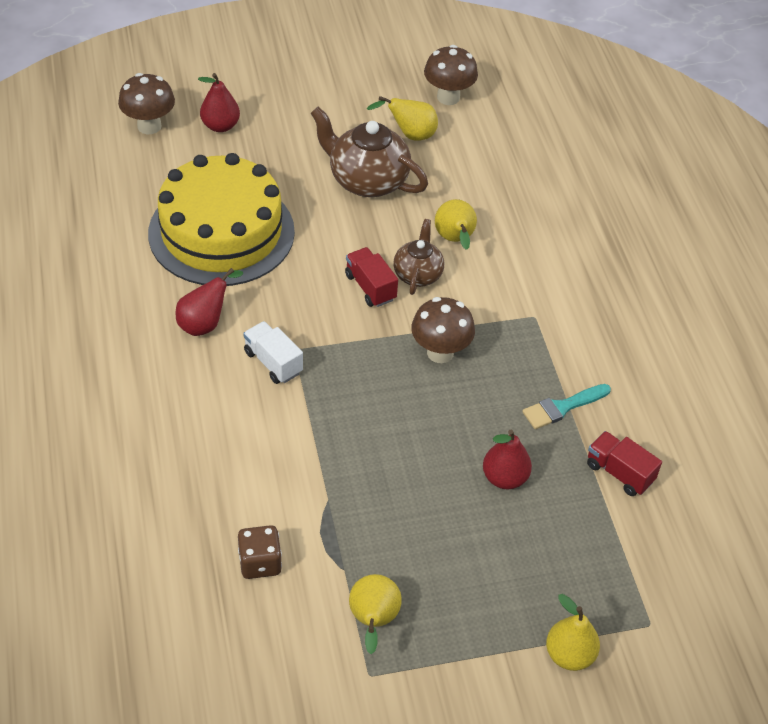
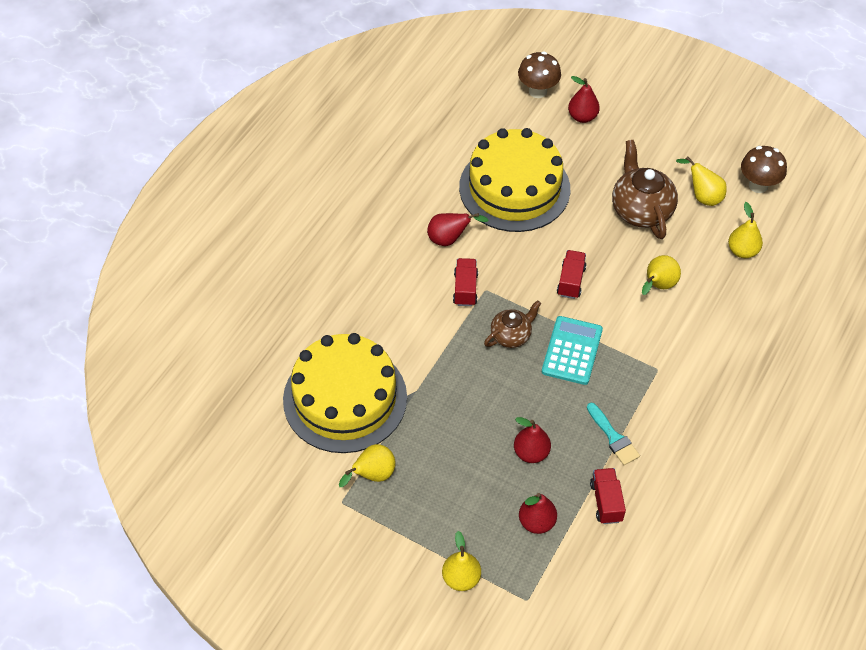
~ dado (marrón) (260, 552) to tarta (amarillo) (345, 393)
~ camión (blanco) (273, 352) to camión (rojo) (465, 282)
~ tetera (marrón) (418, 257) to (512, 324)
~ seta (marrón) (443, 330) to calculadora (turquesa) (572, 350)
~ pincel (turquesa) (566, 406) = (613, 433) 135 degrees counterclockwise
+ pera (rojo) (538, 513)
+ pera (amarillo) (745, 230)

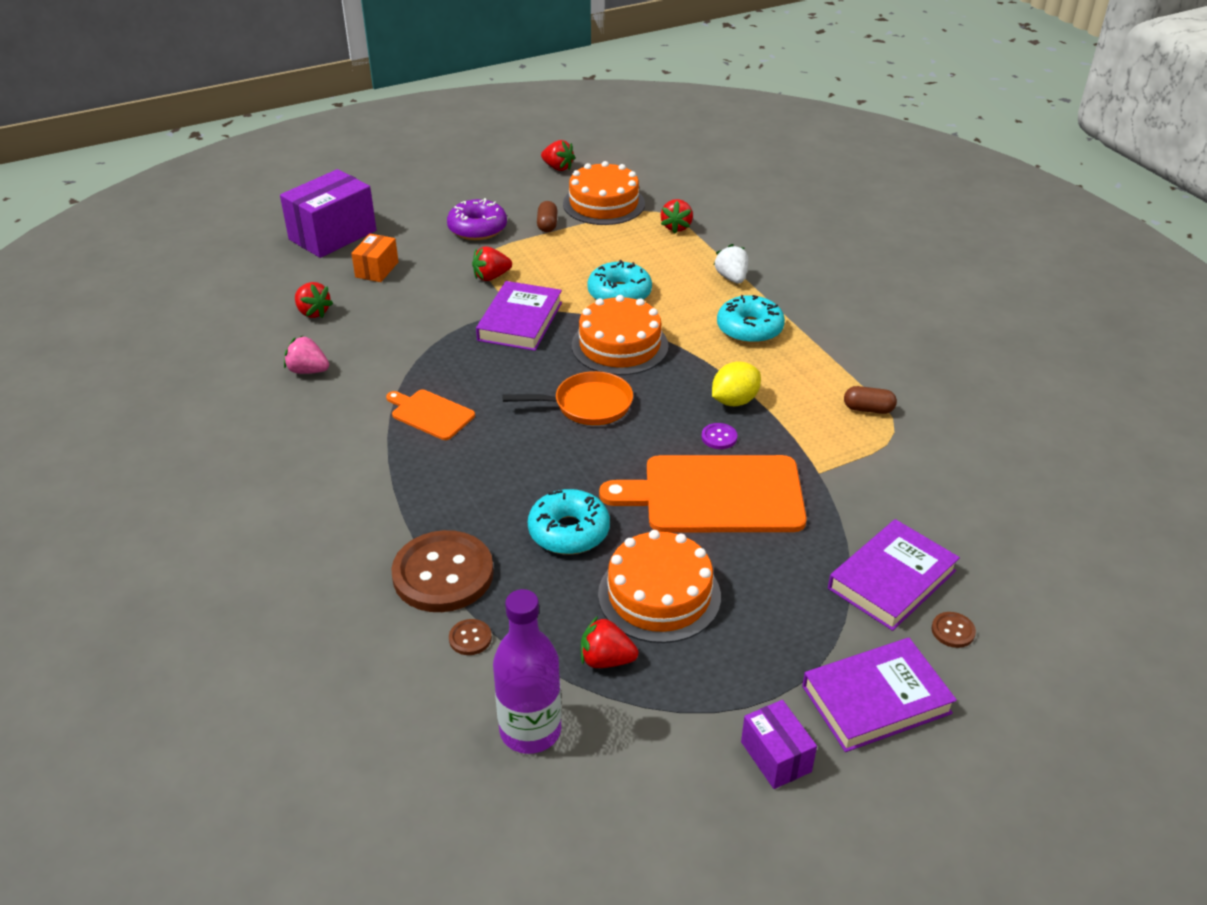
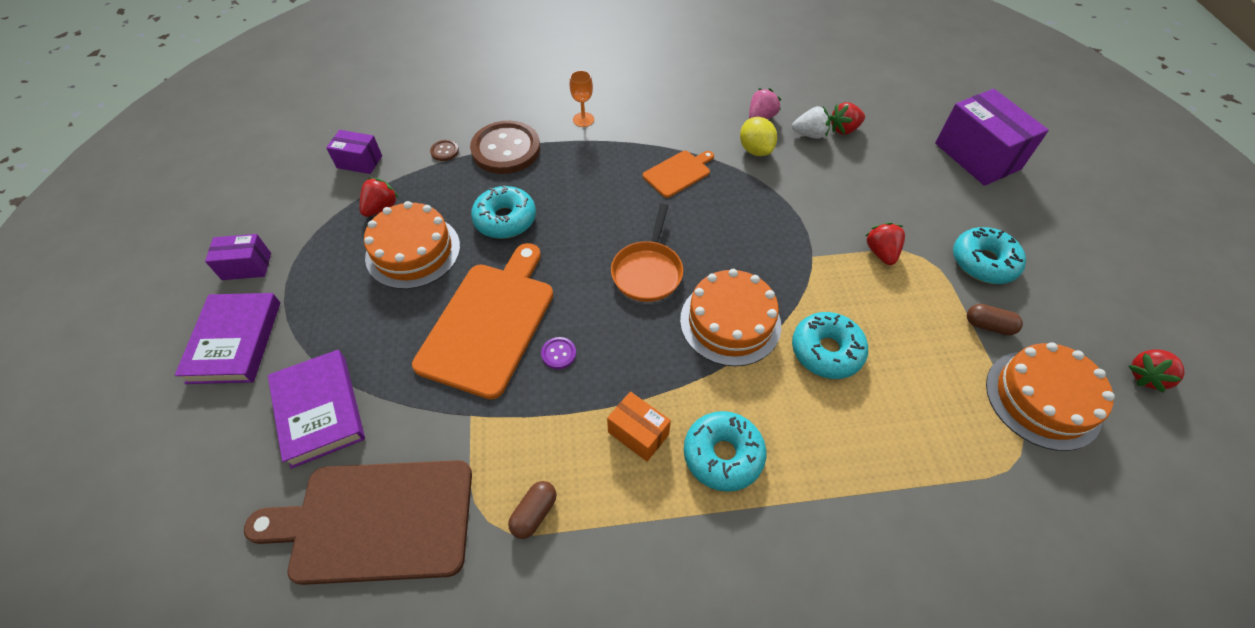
~ caja (naranja) (374, 258) to (639, 426)
~ rosquilla (morado) (477, 219) to rosquilla (turquesa) (989, 255)
- libro (morado) (519, 316)
~ botella (morado) (527, 671) to caja (morado) (354, 152)
- fresa (rojo) (677, 216)
~ limón (amarillo) (736, 383) to (758, 136)
~ fresa (blanco) (731, 263) to (811, 122)
- botón (marrón) (954, 630)
+ tabla de cortar (marrón) (358, 522)
+ copa (naranja) (582, 98)

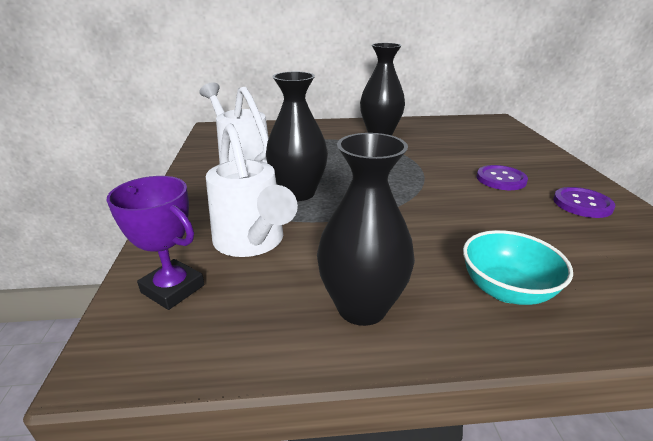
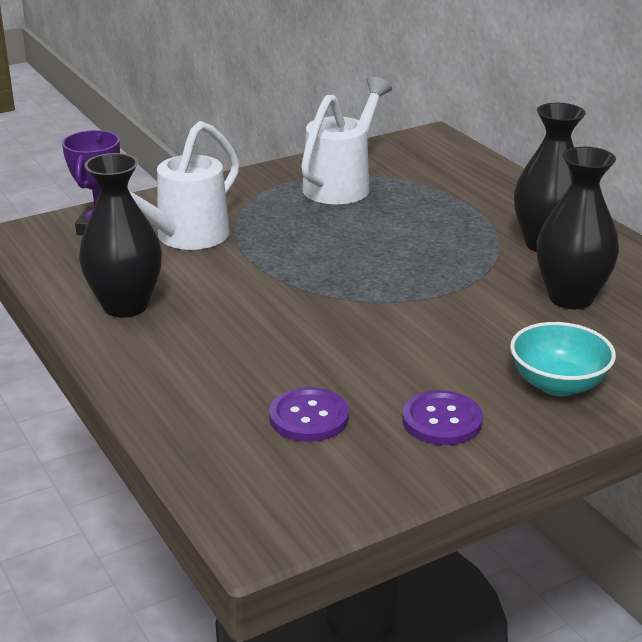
~ florero (negro) (297, 136) to (578, 228)
~ cuenco (turquesa) (518, 267) to (563, 359)
~ botón (morado) (502, 177) to (309, 414)

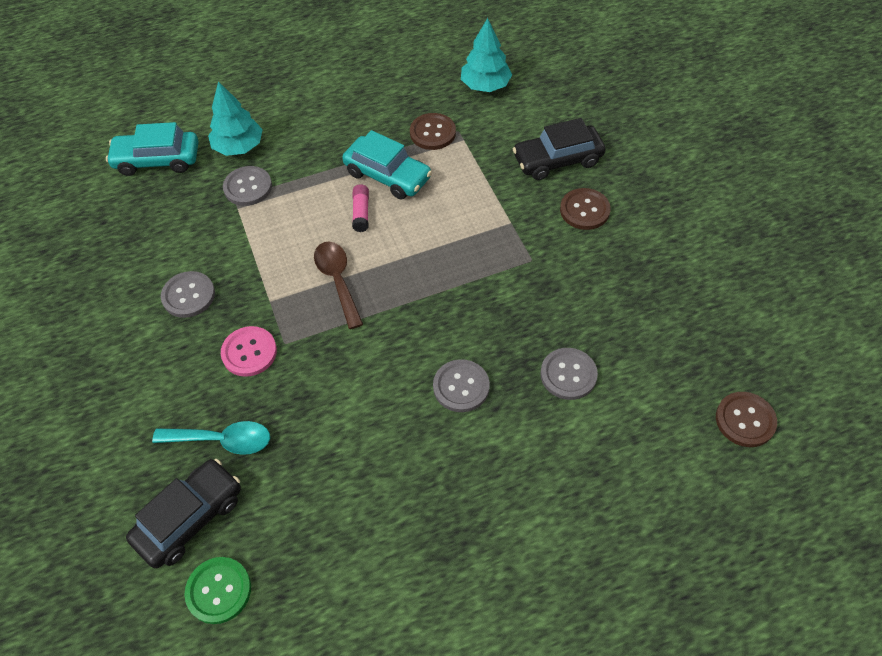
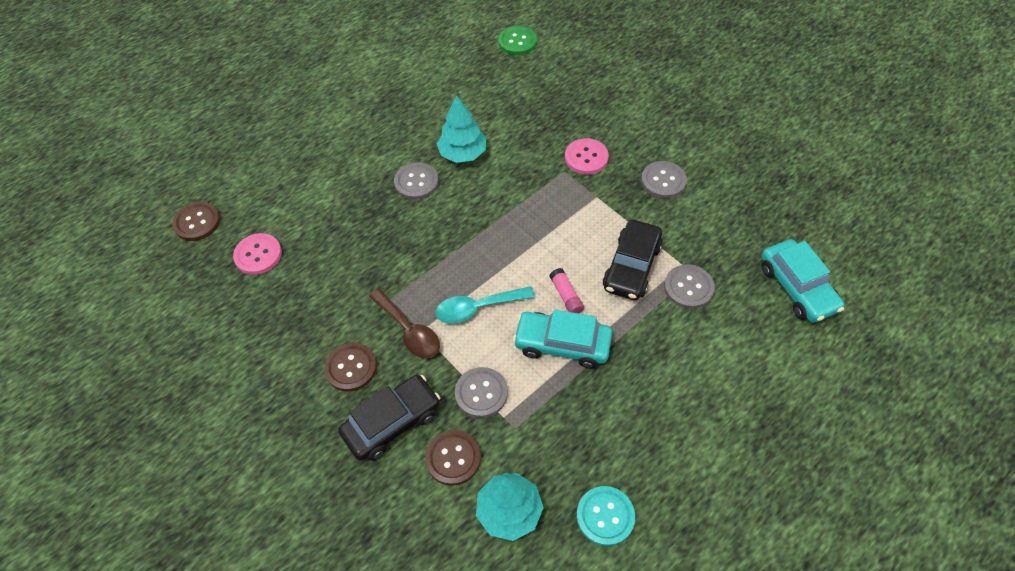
~ coche (turquesa) (152, 149) = (803, 281) 90 degrees clockwise
~ coche (negro) (183, 513) to (633, 260)
~ cuchara (turquesa) (211, 438) to (485, 305)
~ árbol (turquesa) (235, 118) to (461, 129)
~ cuchara (marrón) (338, 285) to (404, 324)
~ botón (marrón) (433, 131) to (453, 458)
~ botón (gris) (569, 374) to (481, 392)
+ botón (rosa) (257, 254)
+ botón (turquesa) (606, 516)

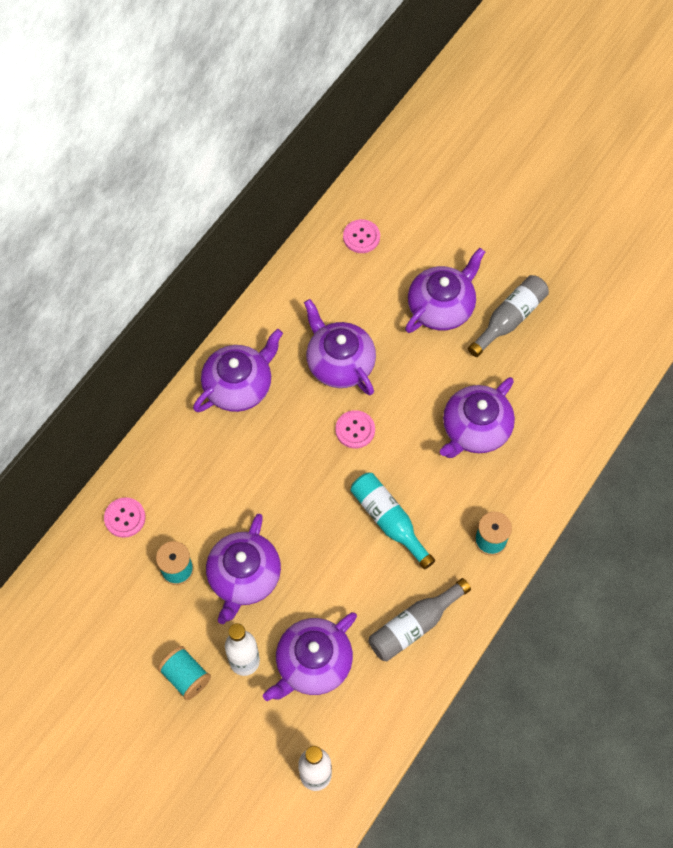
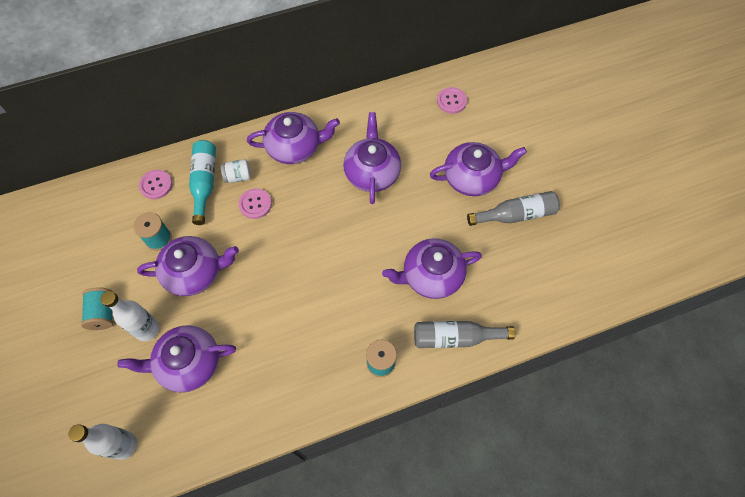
~ tetera (morado) (243, 569) = (188, 266) 150 degrees counterclockwise
~ botón (rosa) (355, 429) to (255, 203)
~ botella (turquesa) (393, 521) to (202, 182)
~ botella (gris) (420, 619) to (464, 334)
+ tarro (blanco) (236, 171)

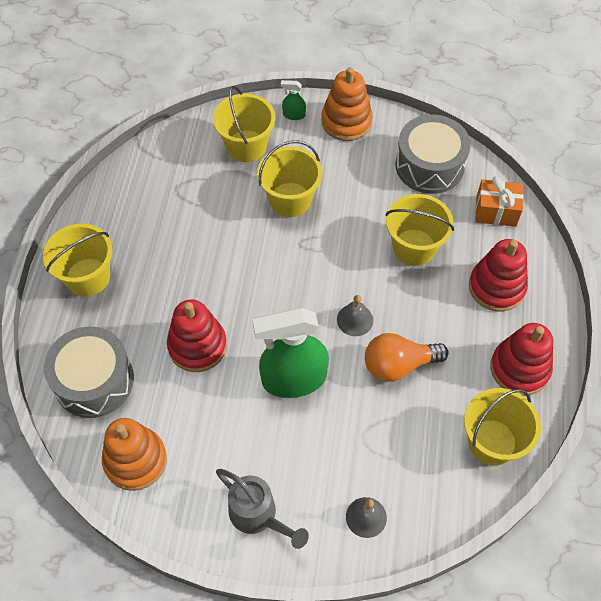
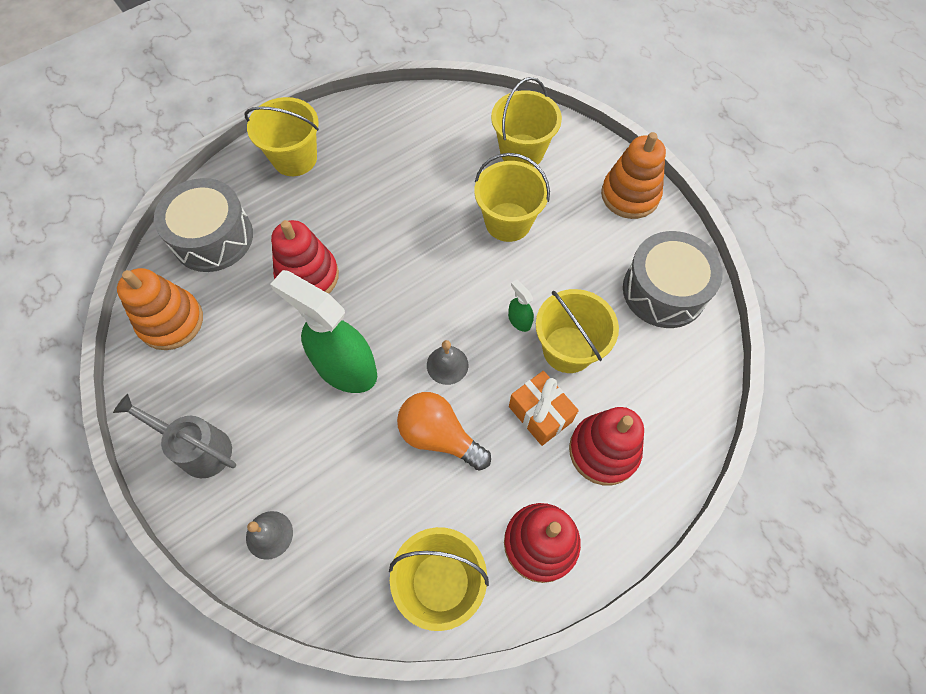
~ regadera (gris) (262, 509) = (174, 436) 120 degrees clockwise
~ pulverizador (verde) (293, 100) to (521, 305)
~ regalo (naranja) (499, 201) to (544, 408)

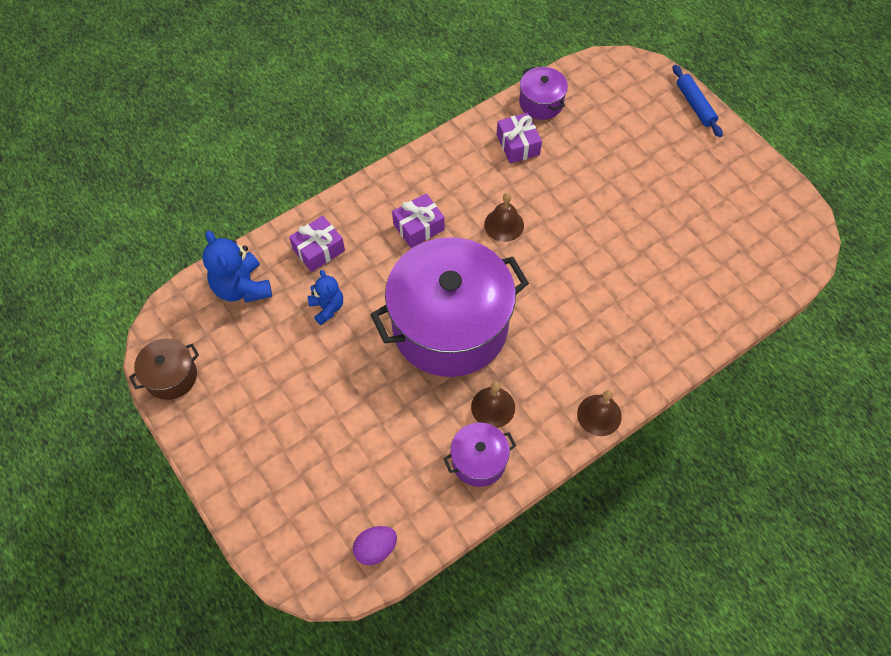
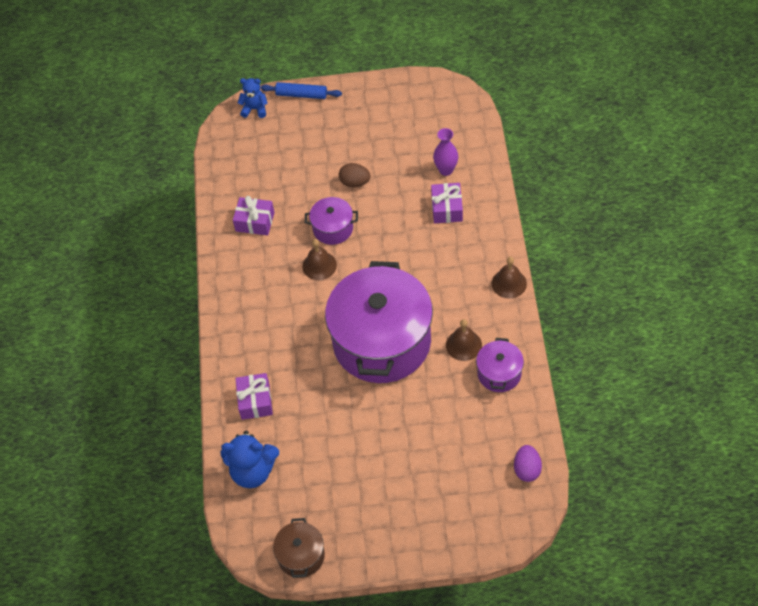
~ osito (azul) (325, 297) to (253, 98)
~ regalo (morado) (418, 220) to (447, 203)
~ olla (morado) (543, 93) to (331, 221)
+ huevo (marrón) (354, 175)
+ florero (morado) (445, 152)

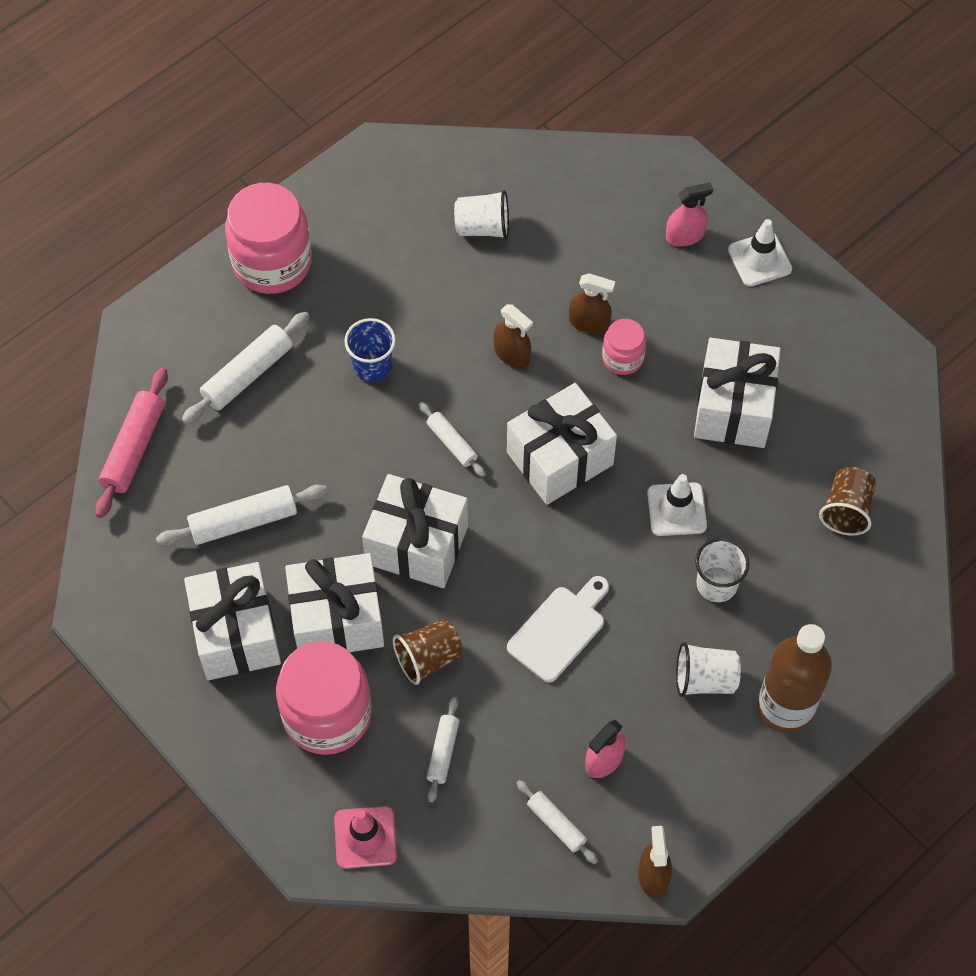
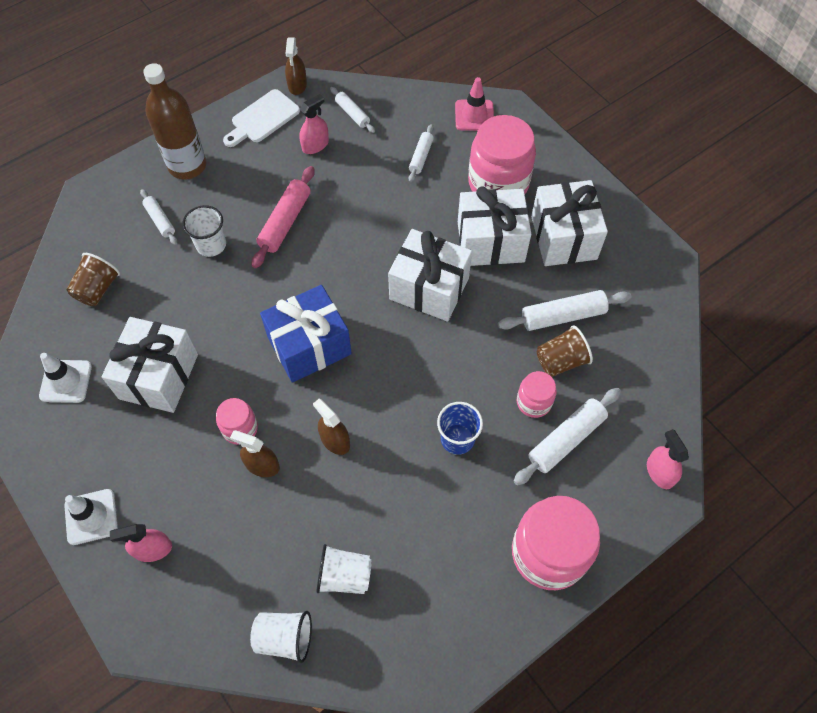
~ rodillo (rosa) (131, 443) to (283, 217)
~ vaso (marrón) (428, 652) to (565, 351)
~ rodillo (blanco) (452, 439) to (158, 217)
~ regalo (blanco) (562, 444) to regalo (azul) (306, 334)
~ tabla de cortar (blanco) (558, 629) to (261, 118)
~ cono de tráfico (blanco) (677, 505) to (65, 378)
~ vaso (blanco) (708, 669) to (281, 637)
+ tarro (rosa) (536, 394)
+ pulverizador (rosa) (668, 459)

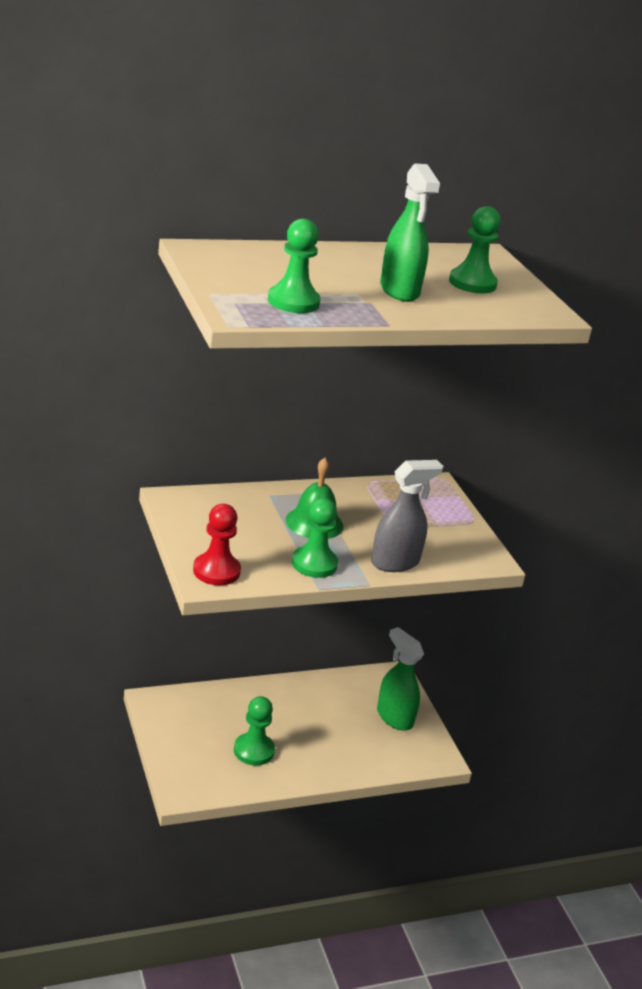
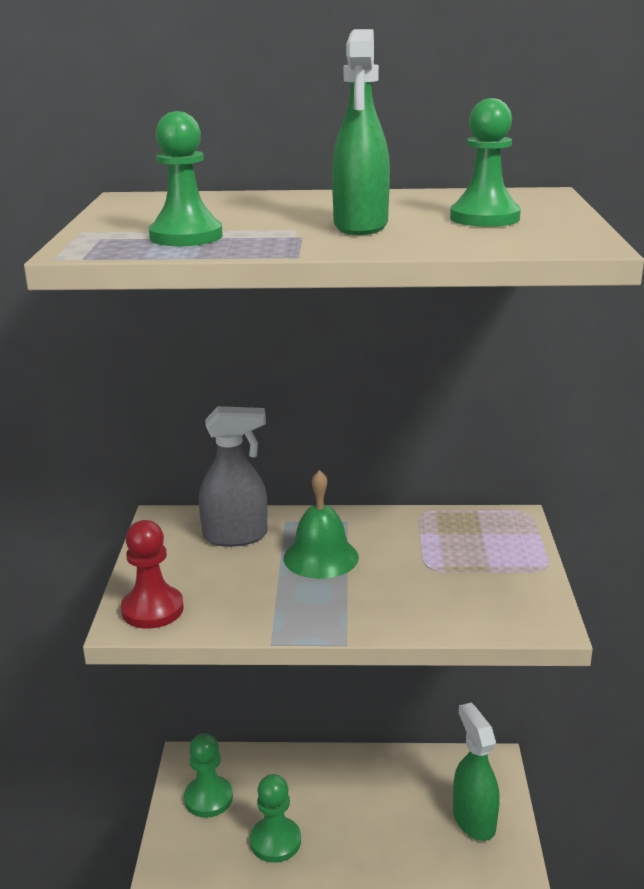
~ peón (verde) (315, 538) to (208, 775)
~ pulverizador (gris) (407, 516) to (233, 476)

